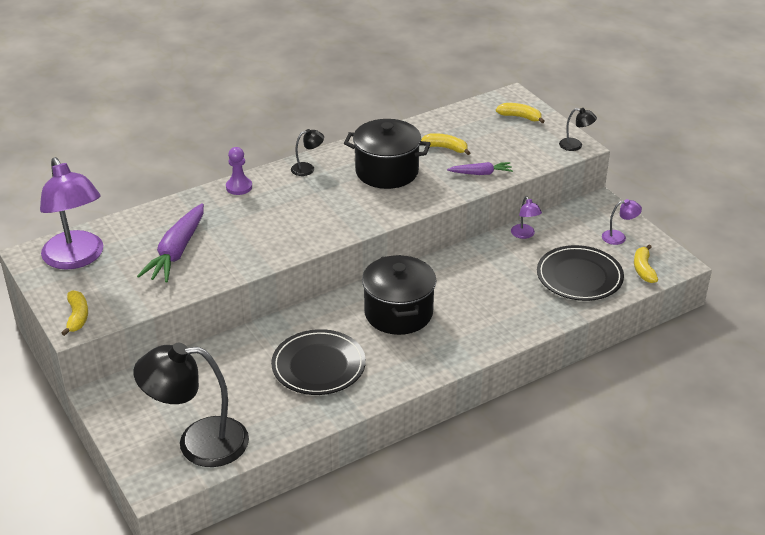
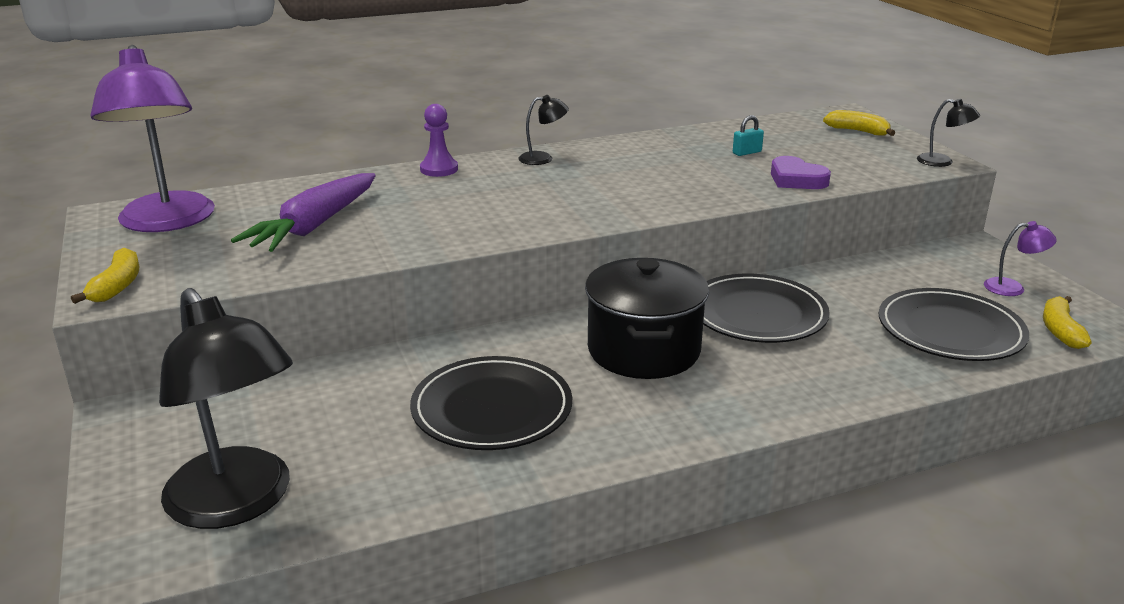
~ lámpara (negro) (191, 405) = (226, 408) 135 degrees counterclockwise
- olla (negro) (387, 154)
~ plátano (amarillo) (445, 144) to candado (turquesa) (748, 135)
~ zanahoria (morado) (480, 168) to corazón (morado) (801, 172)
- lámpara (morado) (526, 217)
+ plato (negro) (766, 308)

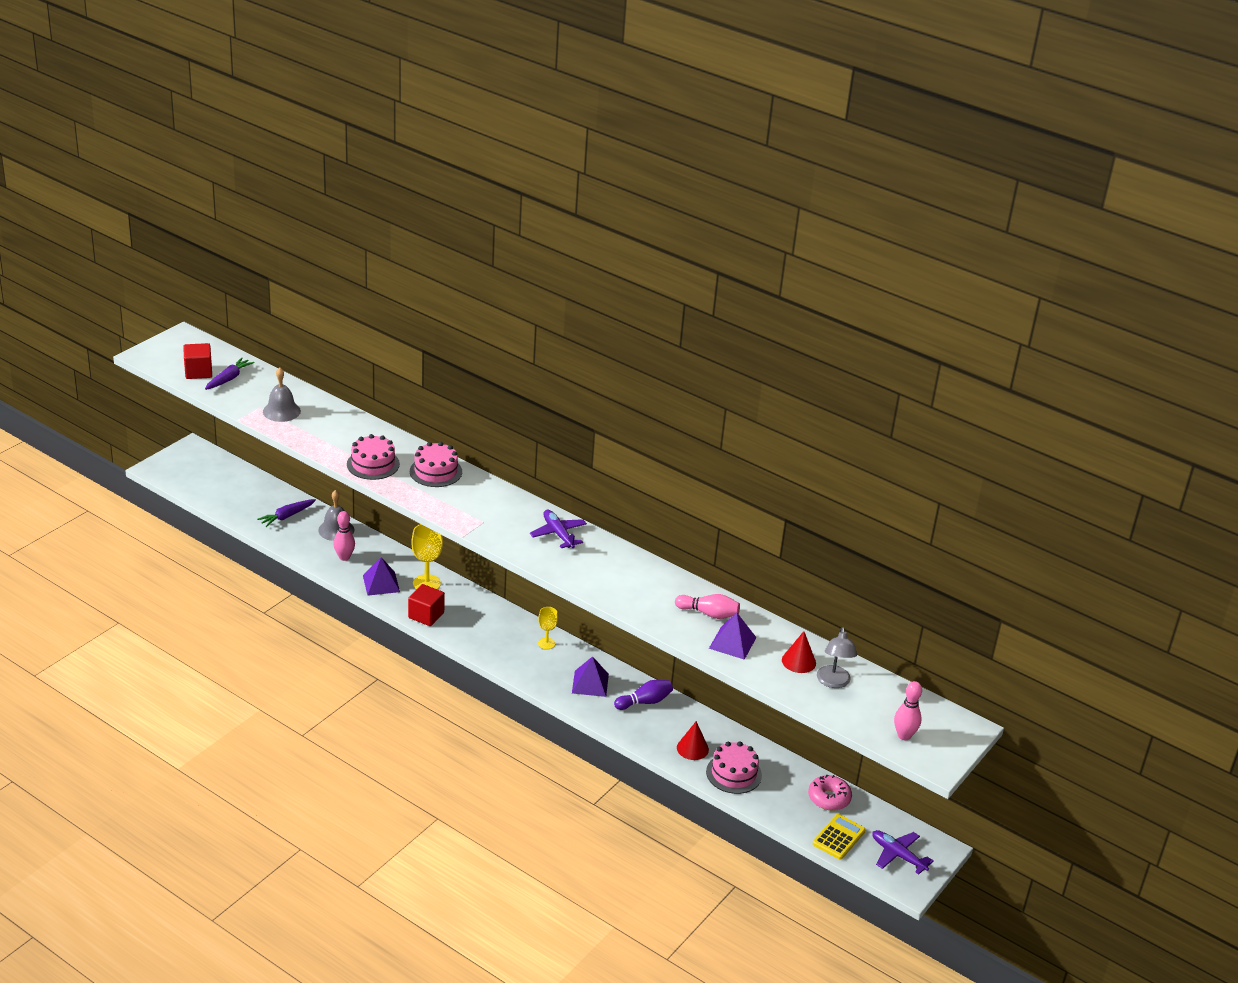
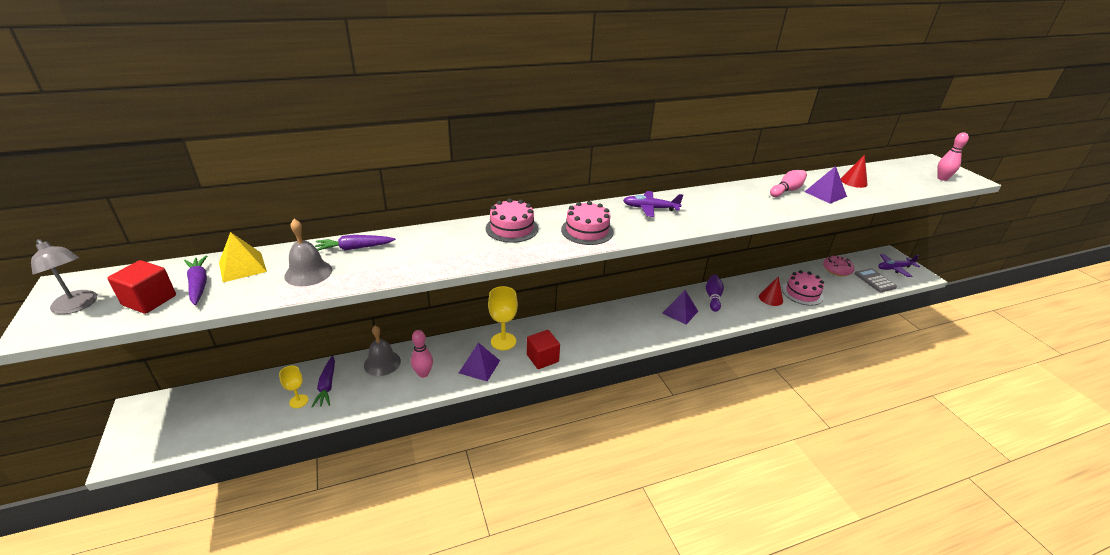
~ tarta (rosa) (373, 457) to (587, 223)
~ copa (amarillo) (548, 628) to (293, 387)
~ calculadora (amarillo) (839, 837) to calculadora (gris) (876, 280)
~ lámpara (gris) (837, 657) to (64, 276)
+ pirámide (amarillo) (243, 257)
+ zanahoria (morado) (355, 243)

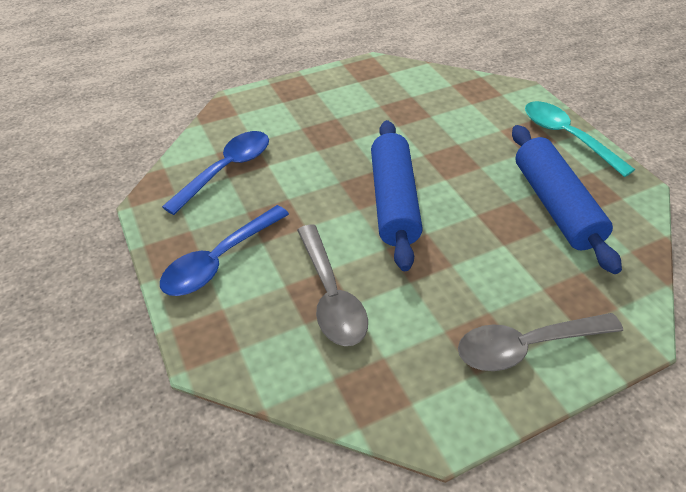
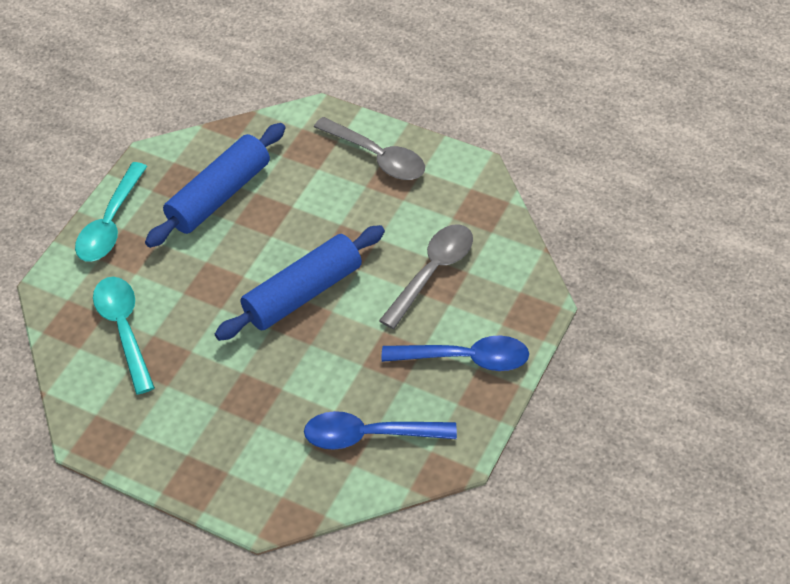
+ cuchara (turquesa) (124, 336)

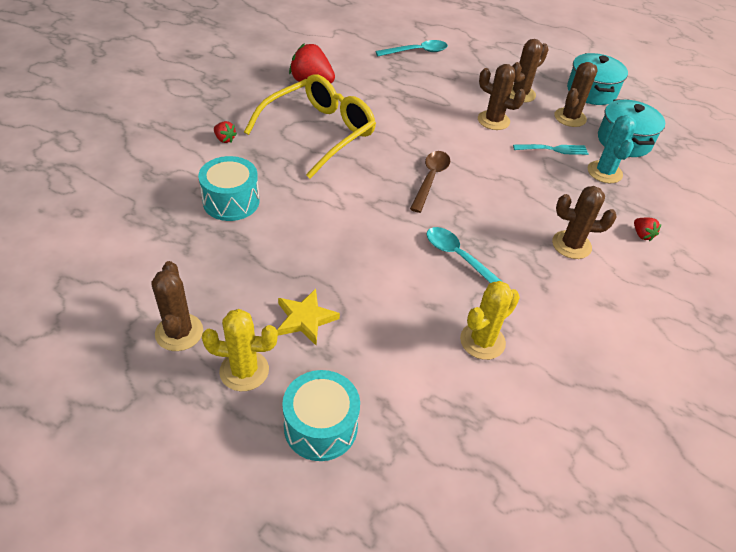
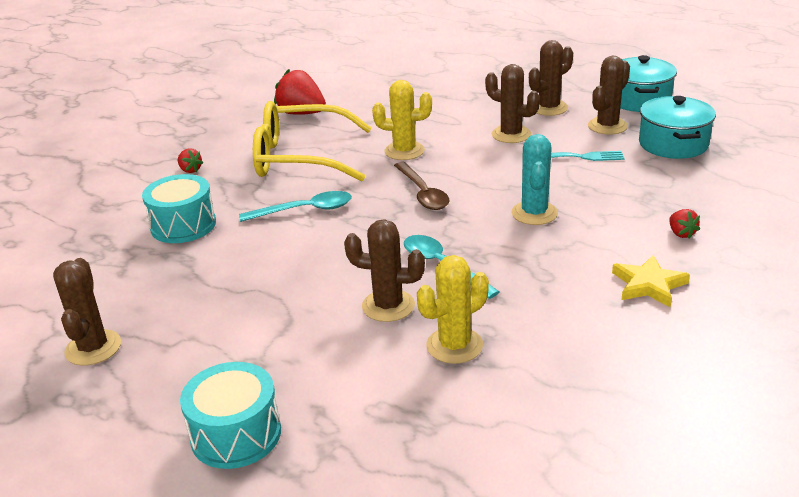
~ cactus (amarillo) (240, 350) to (402, 120)
~ gafas (amarillo) (310, 126) = (312, 141) 135 degrees counterclockwise
~ estrella (amarillo) (308, 317) to (651, 281)
~ cuchara (turquesa) (411, 48) to (295, 206)
~ cuchara (marrón) (430, 182) = (422, 186) 135 degrees clockwise
~ cactus (marrón) (584, 222) to (384, 270)
~ cactus (turquesa) (612, 149) to (534, 179)

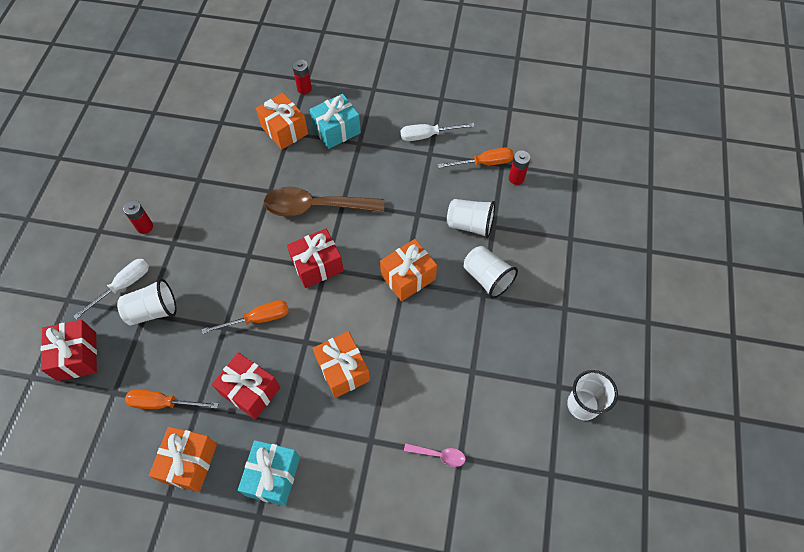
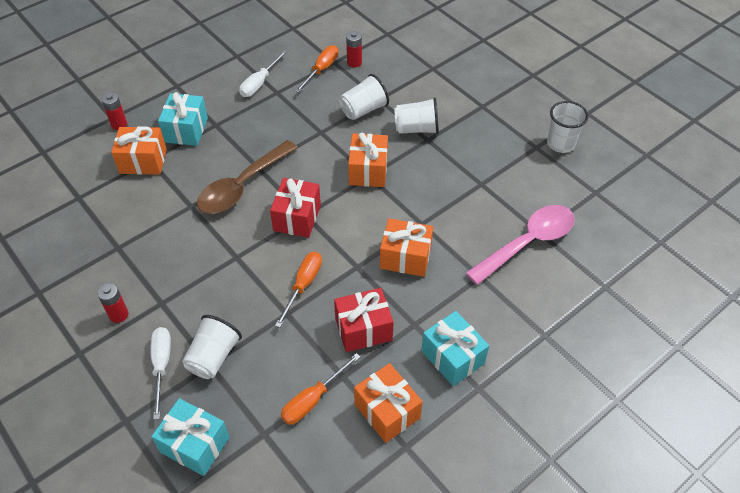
~ regalo (rojo) (69, 350) to regalo (turquesa) (190, 437)
~ cuchara (rosa) (435, 455) = (520, 245) x2.32

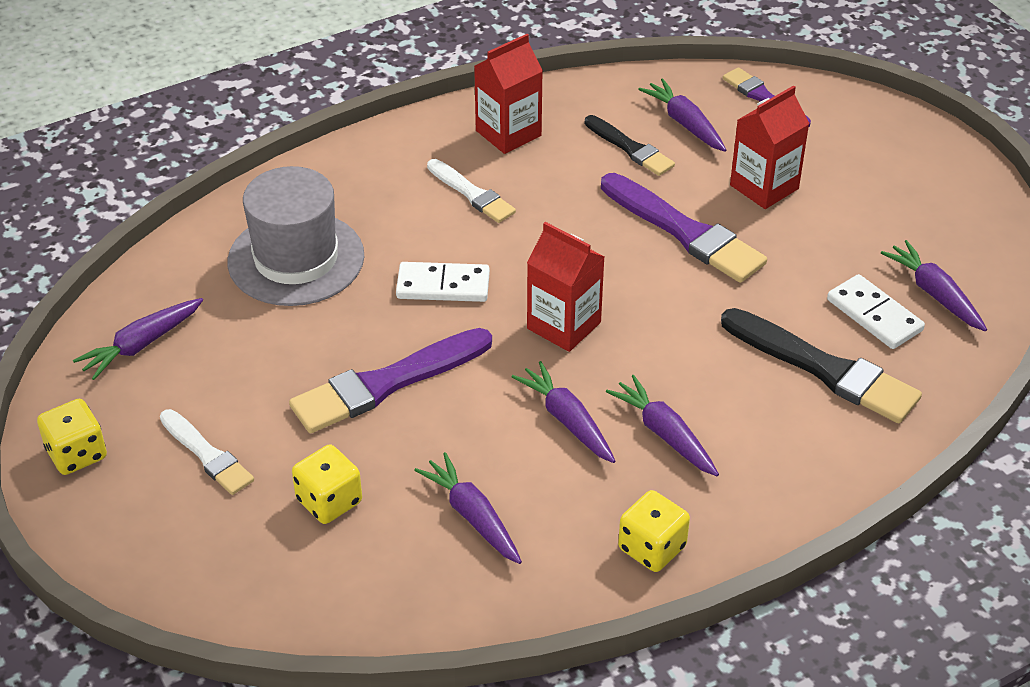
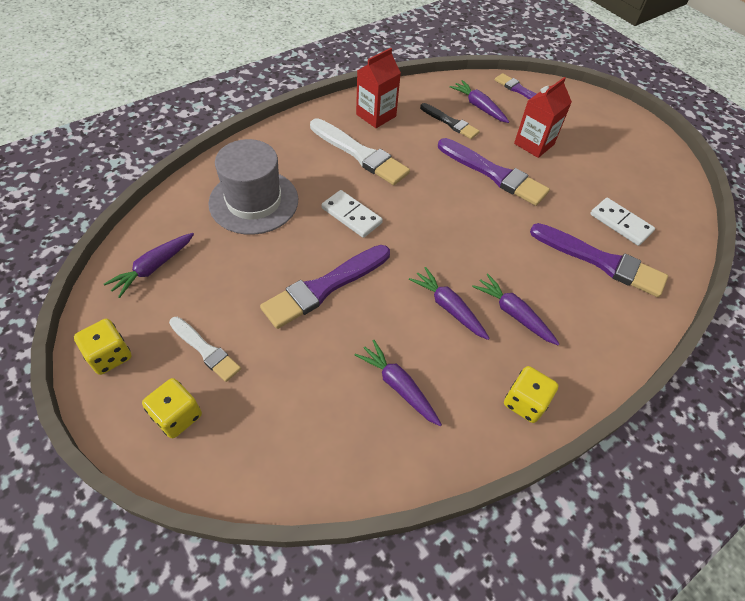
~ dado (amarillo) (327, 484) to (172, 408)
~ ficha de dominó (blanco) (443, 282) = (352, 214) 45 degrees clockwise
~ pincel (blanco) (471, 191) = (360, 151) x1.68
- cartón de leche (rojo) (566, 287)
~ pincel (negro) (821, 365) to pincel (morado) (599, 260)
- zanahoria (morado) (934, 286)

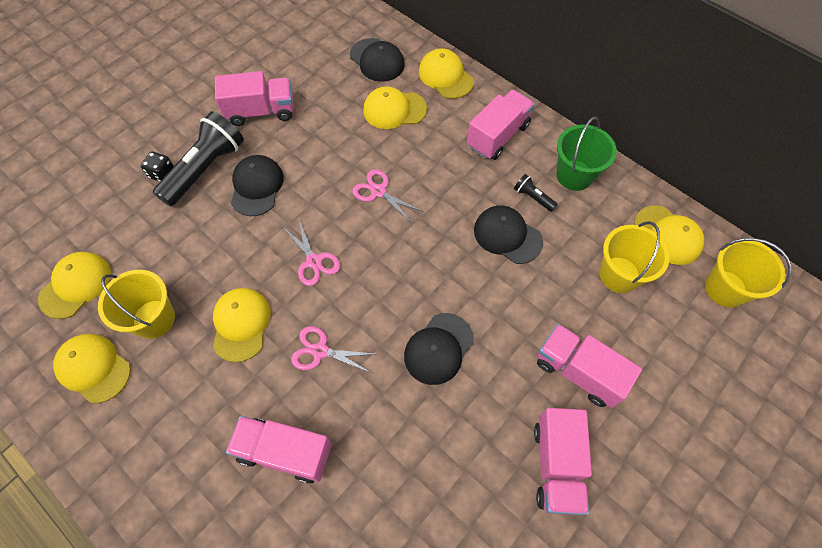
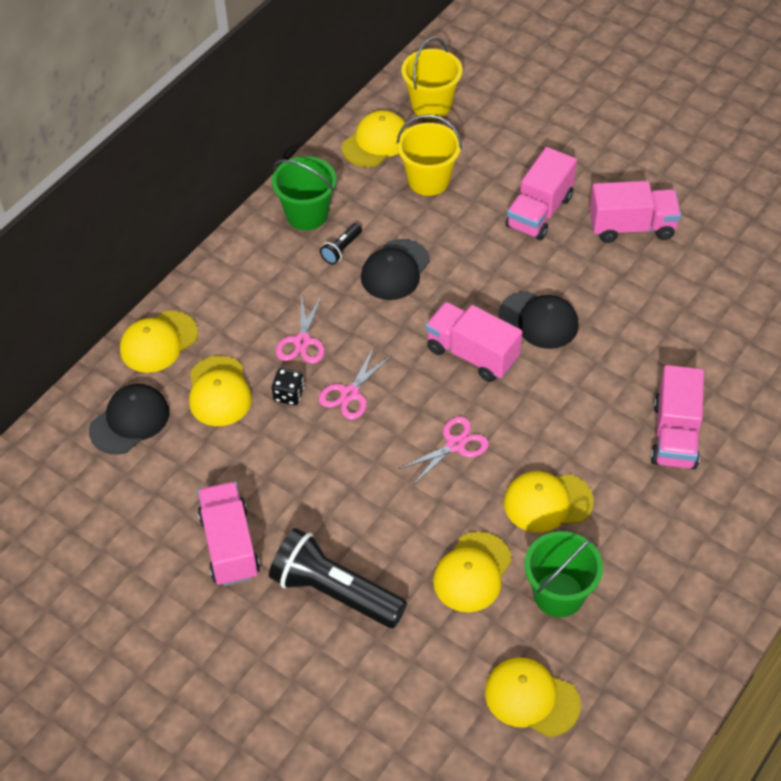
~ gorra (amarillo) (92, 368) to (472, 572)
~ balde (amarillo) (136, 304) to balde (verde) (563, 574)
~ dado (negro) (157, 166) to (288, 386)
- gorra (negro) (257, 185)
~ tijeras (rosa) (332, 349) to (300, 329)
~ camión (rosa) (501, 125) to (474, 342)

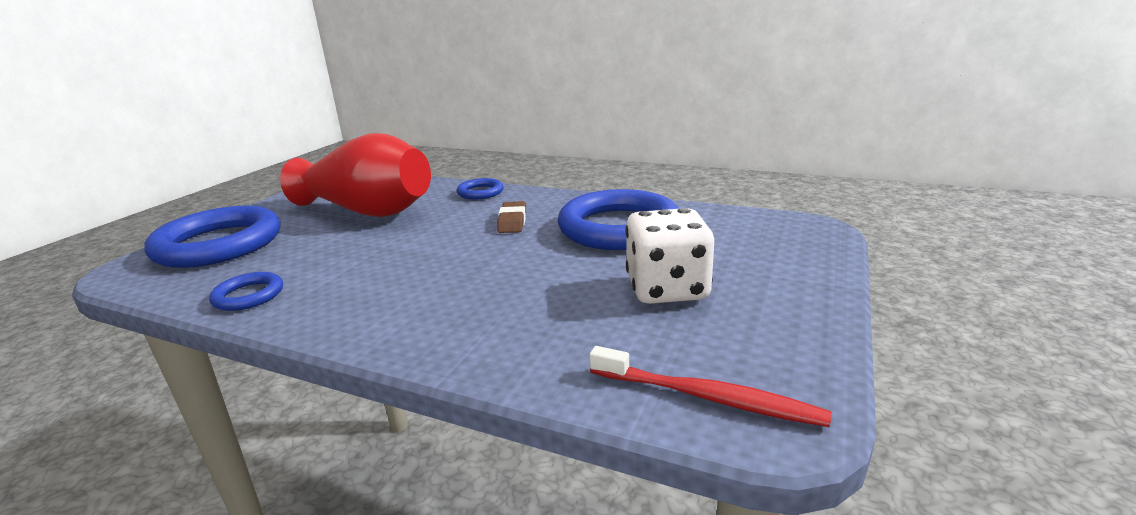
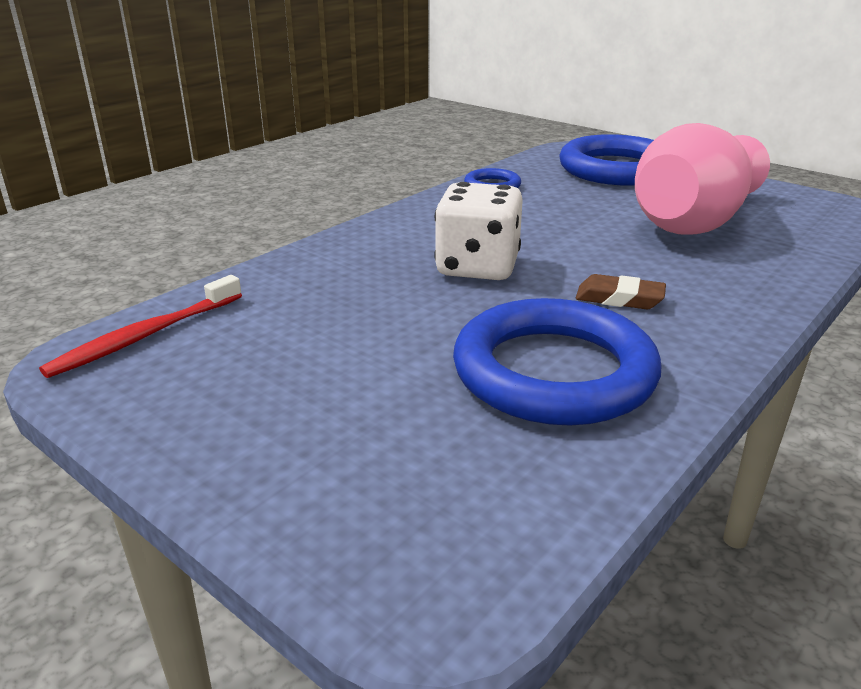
~ florero (rojo) (355, 175) to florero (rosa) (702, 179)
- anillo (azul) (480, 188)
~ dado (blanco) (669, 256) to (478, 231)

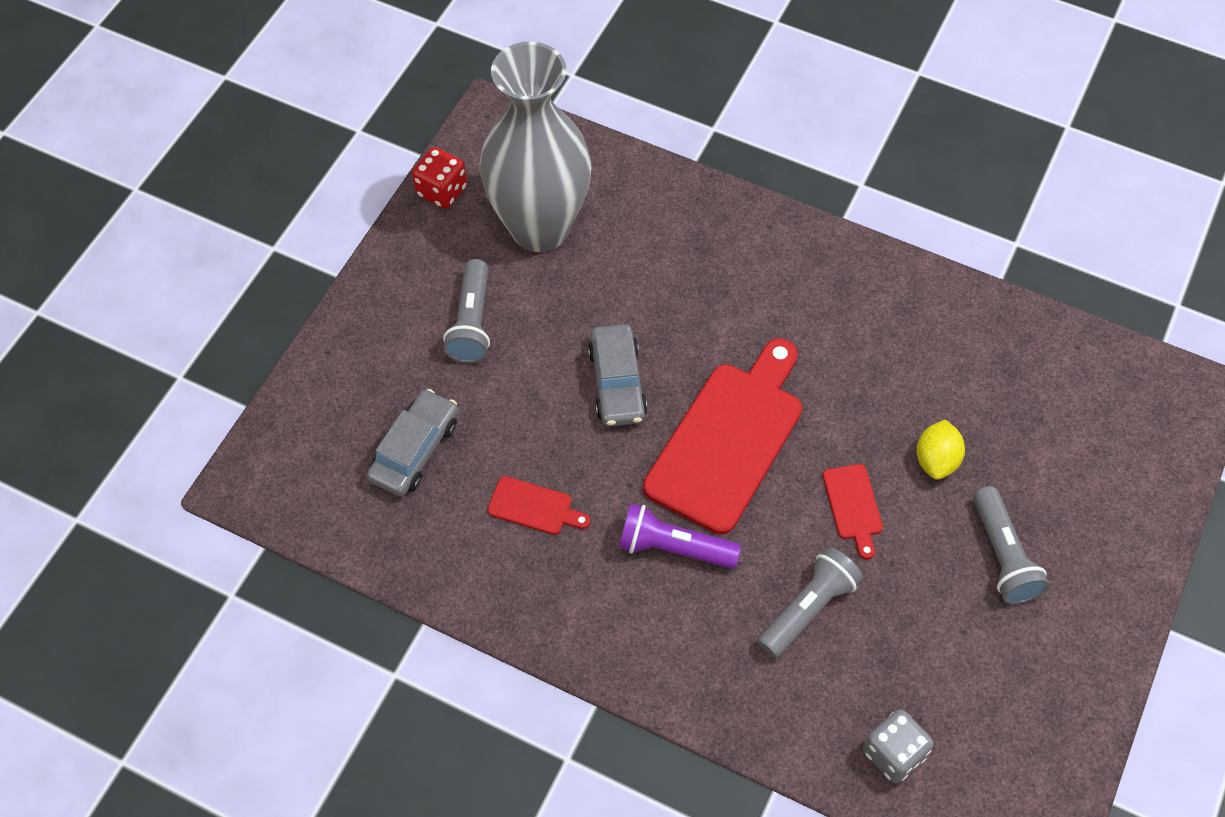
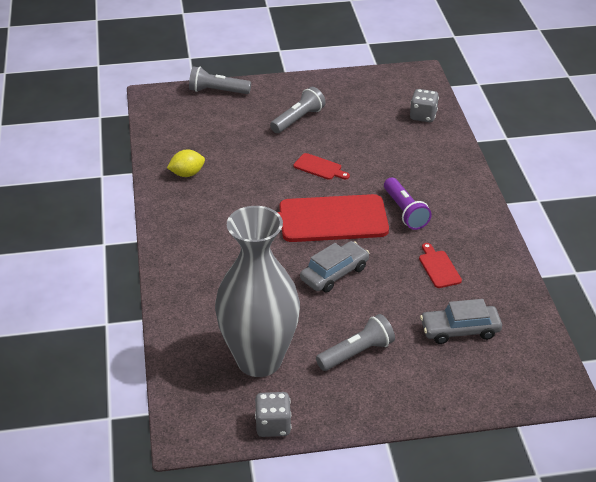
~ dado (rojo) (439, 178) to dado (gris) (273, 414)
~ lámpara de mano (gris) (810, 602) to (220, 80)
~ tabla de cortar (rojo) (853, 511) = (321, 166) 75 degrees clockwise
~ limón (amarillo) (940, 449) to (186, 163)

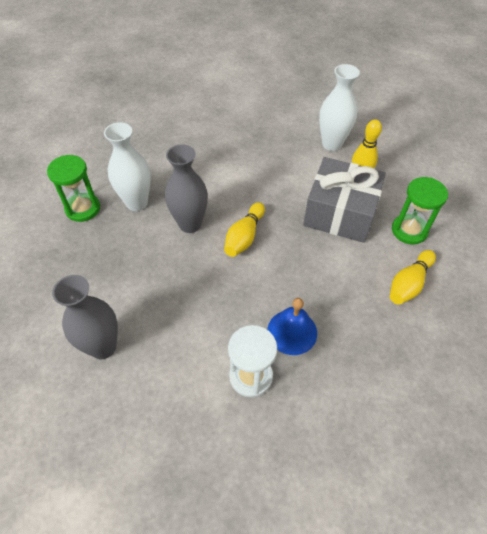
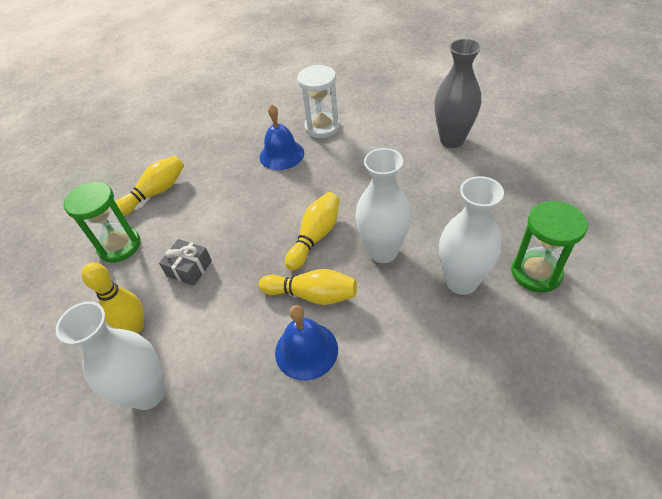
~ florero (gris) (186, 188) to florero (blanco) (383, 205)
~ regalo (gris) (344, 200) = (185, 262) x0.43
+ bolo (amarillo) (308, 287)
+ campana (azul) (306, 343)

